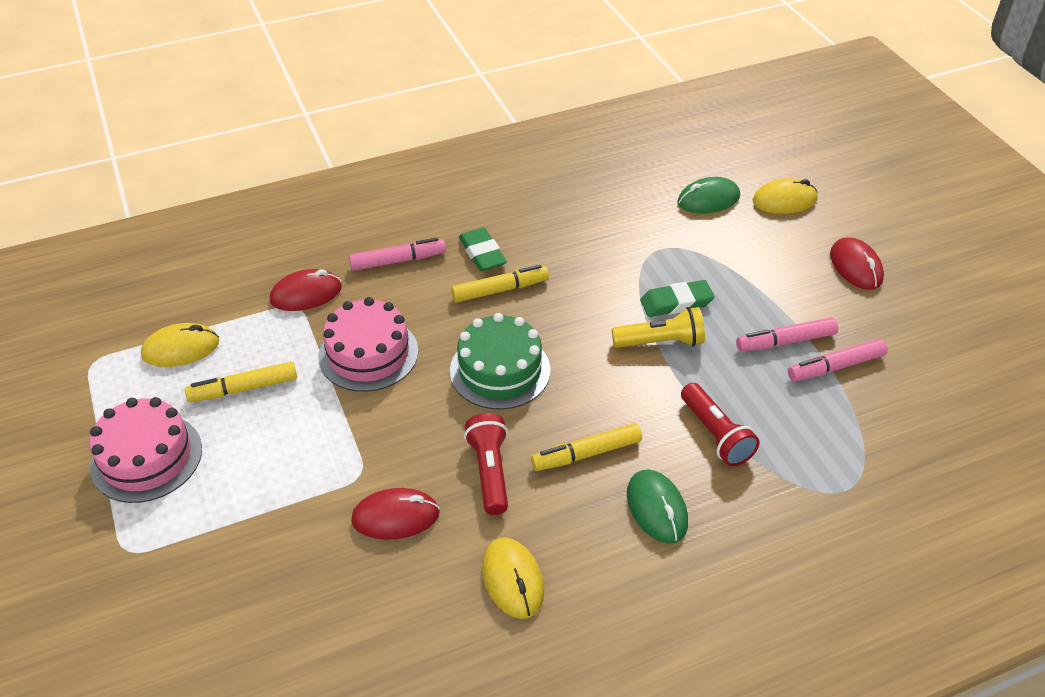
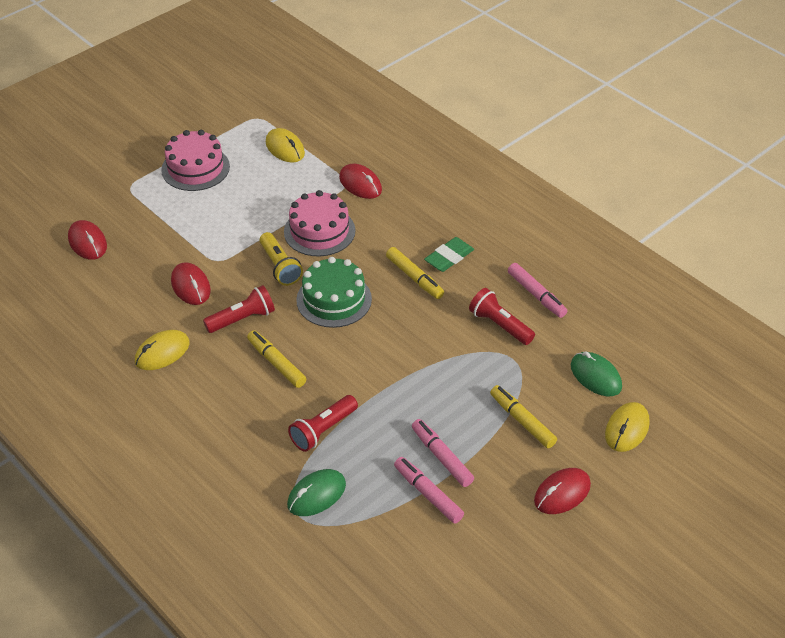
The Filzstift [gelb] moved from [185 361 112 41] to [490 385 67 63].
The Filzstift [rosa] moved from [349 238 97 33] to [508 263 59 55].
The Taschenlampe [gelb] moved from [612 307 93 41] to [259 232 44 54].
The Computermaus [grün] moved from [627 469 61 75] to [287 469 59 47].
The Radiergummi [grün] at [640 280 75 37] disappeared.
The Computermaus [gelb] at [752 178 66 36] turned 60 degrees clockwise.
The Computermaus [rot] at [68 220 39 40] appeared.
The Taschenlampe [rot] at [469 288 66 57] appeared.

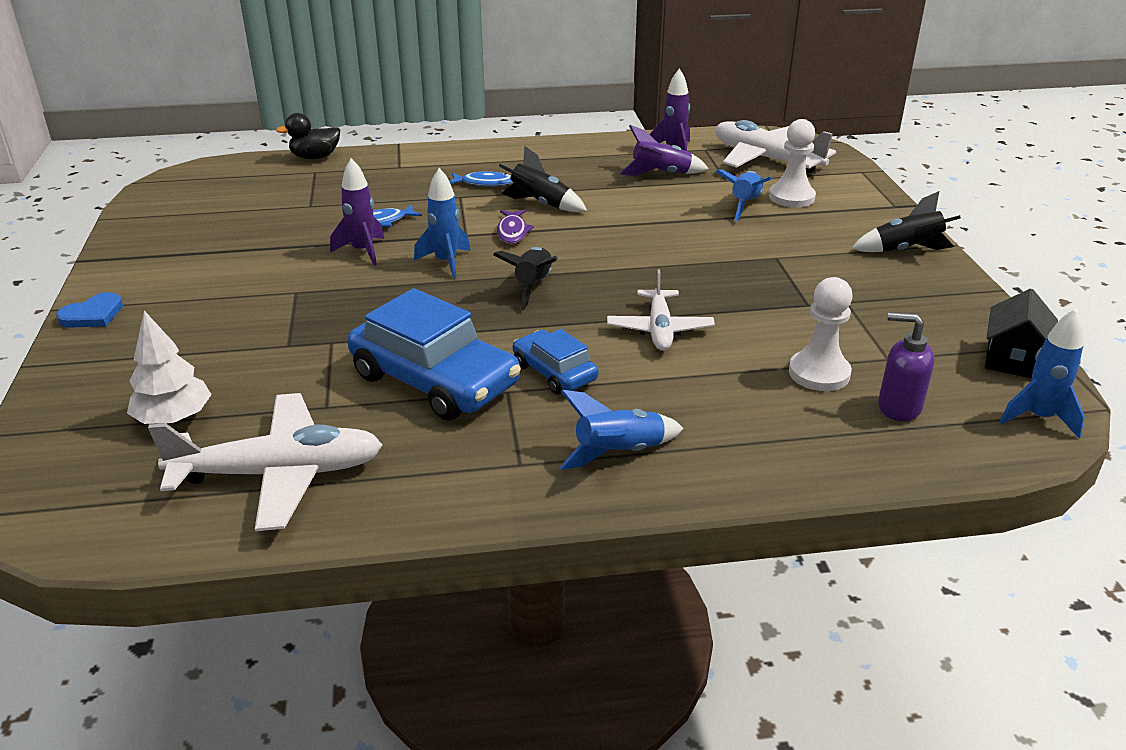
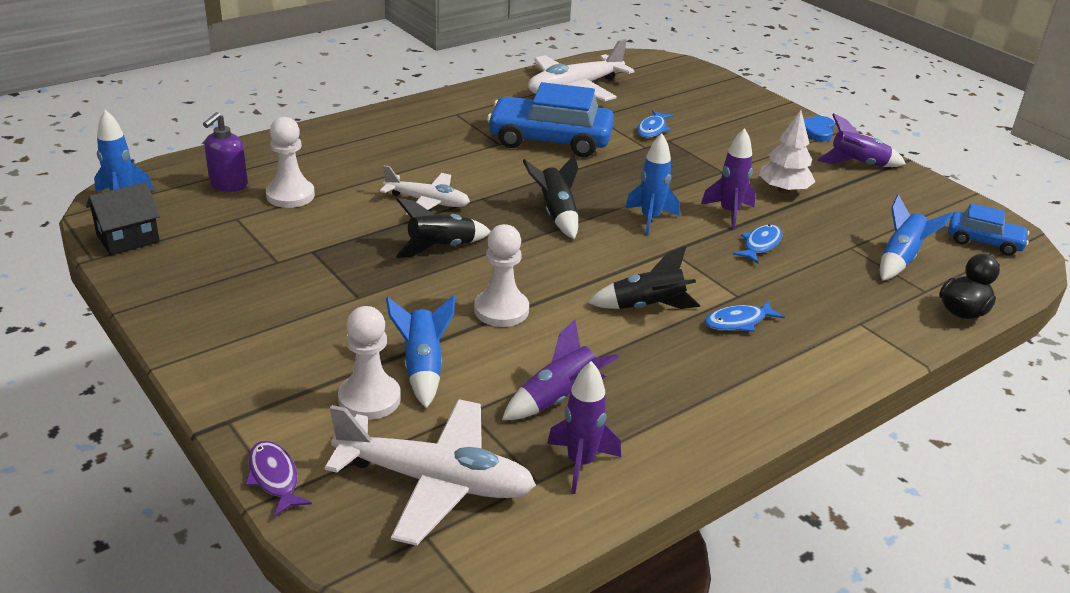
The Baum [weiß] moved from [127 311 85 113] to [759 110 56 83].
The Fisch [lila] moved from [497 210 37 34] to [245 441 67 76].
The Auto [blau] moved from [513 329 85 65] to [948 203 81 53].
The Rakete [blau] moved from [559 390 125 80] to [880 194 73 87].
The Flugzeug [weiß] at [607 270 108 81] turned 135 degrees clockwise.
The Rakete [schwarz] moved from [852 191 109 61] to [395 198 95 60].
The Seifenspender [lila] at [878 312 56 109] turned 120 degrees clockwise.
The Haus [schwarz] at [985 289 73 89] turned 60 degrees clockwise.
The Bauer [weiß] at [474 224 55 103] appeared.
The Fisch [blau] at [637 110 36 28] appeared.
The Rakete [lila] at [817 113 89 54] appeared.

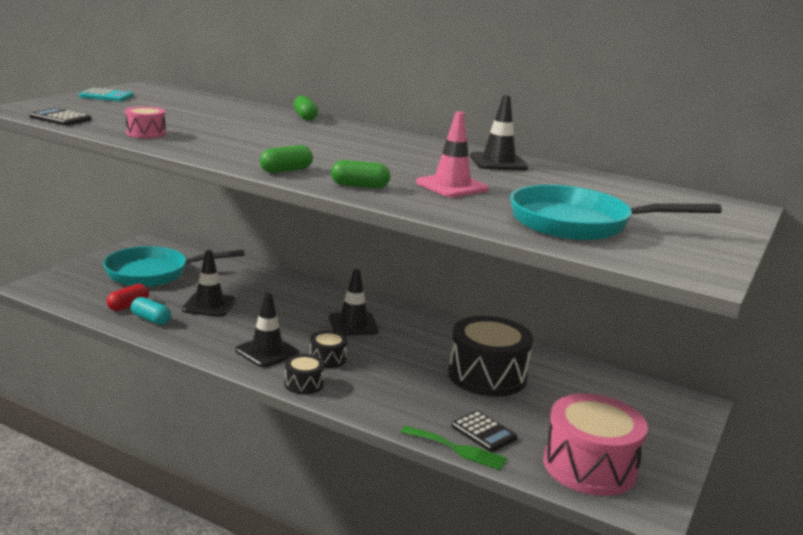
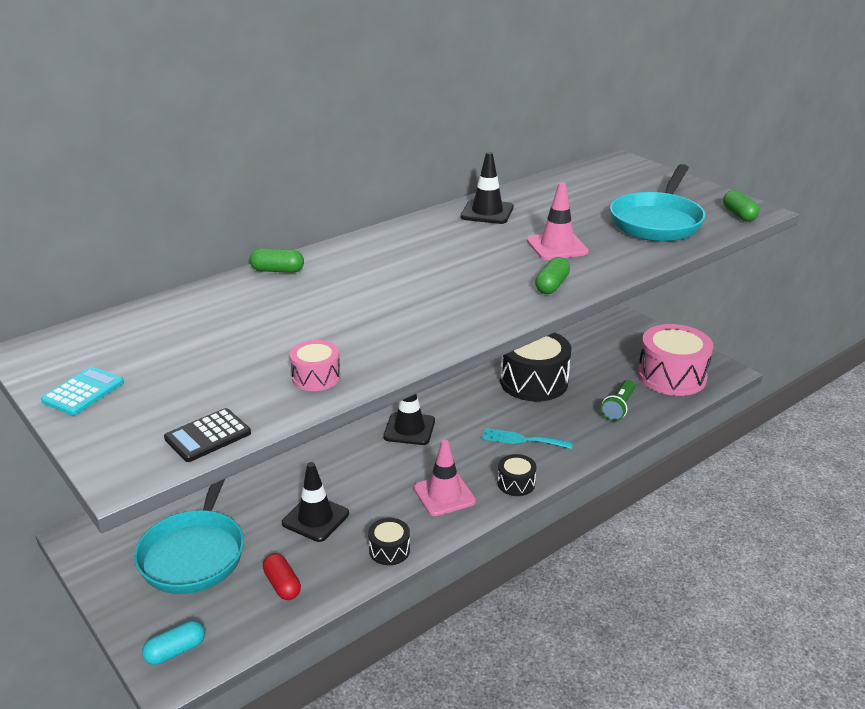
The Kapsel [türkis] moved from [131 297 40 28] to [142 621 63 44].
The Leitkegel [schwarz] at [235 292 64 76] became the Leitkegel [rosa] at [414 440 62 76].
The Kapsel [grün] moved from [260 145 53 28] to [723 190 36 31].
The Trommel [schwarz] moved from [310 331 37 37] to [368 518 42 47].
The Gabel [grün] at [401 426 106 44] disappeared.
The Taschenrechner [schwarz] at [451 411 66 41] was replaced by the Taschenlampe [grün] at [601 380 34 41].
The Gabel [türkis] at [482 428 91 21] appeared.

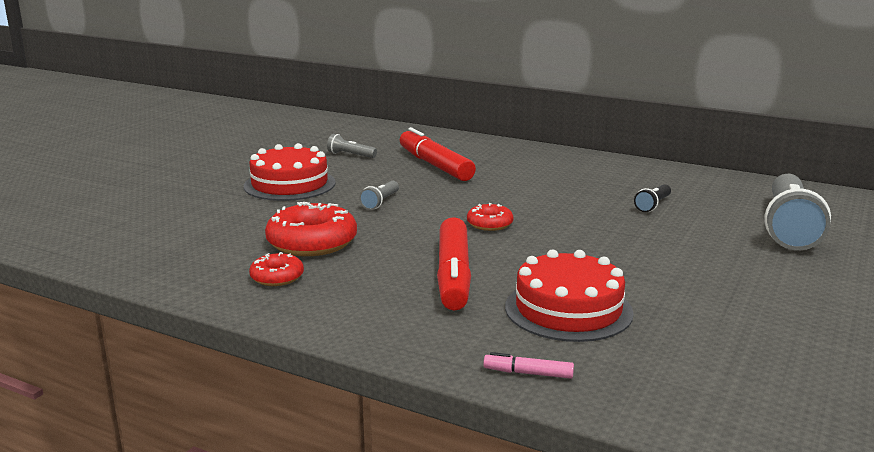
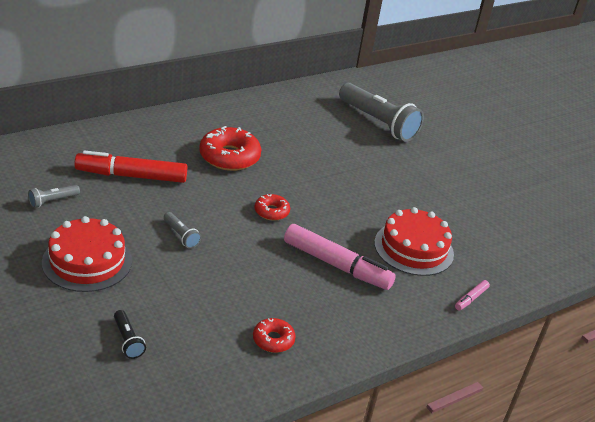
The Donut [rot] moved from [265 202 92 54] to [199 126 62 45].
The Filzstift [rot] at [437 217 34 94] became the Filzstift [rosa] at [284 224 112 66].
The Taschenlampe [schwarz] moved from [634 184 37 28] to [114 310 32 49].

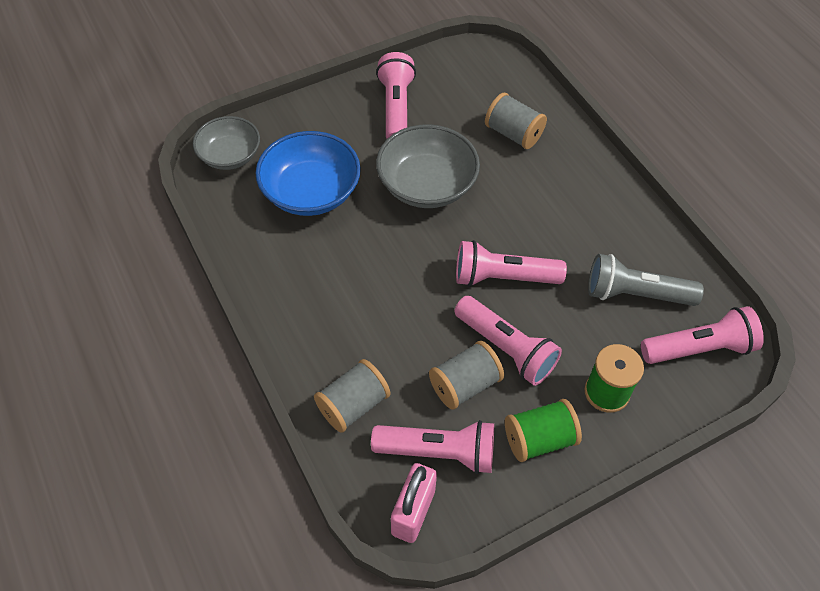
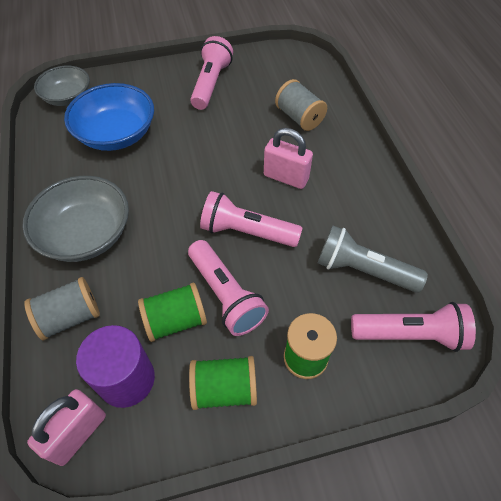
The Taschenlampe [rosa] at [371 420 123 54] was replaced by the Vollzylinder [lila] at [76 325 79 83].
The Schüssel [grau] moved from [376 124 104 84] to [22 176 107 86].
The Garnrolle [grau] at [429 341 75 69] became the Garnrolle [grün] at [138 283 69 59].
The Vorhängeschloss [rosa] at [264 128 49 61] appeared.

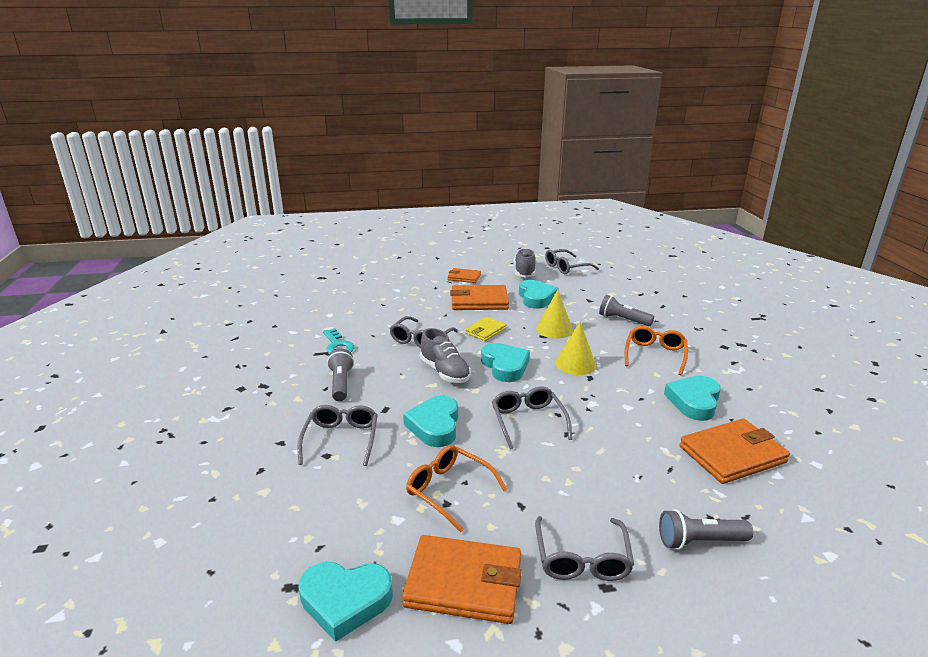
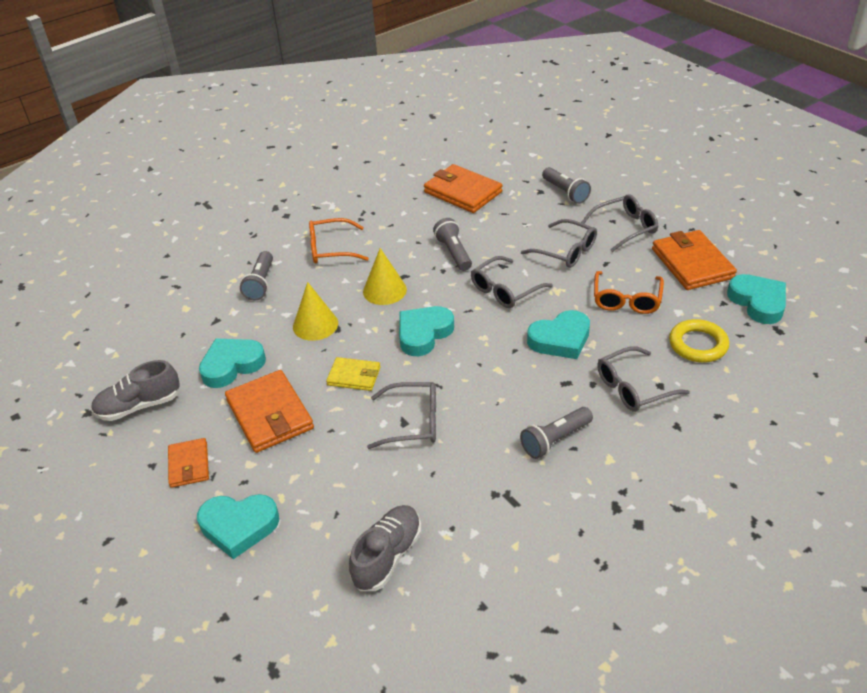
The Schlüssel [türkis] at [323 328 32 26] disappeared.
The Schuh [grau] moved from [420 328 51 55] to [349 505 72 86].
The Brille [grau] moved from [545 249 54 25] to [521 219 76 49].
The Herz [türkis] moved from [664 376 57 45] to [197 494 82 65].
The Taschenlampe [grau] at [433 218 39 53] appeared.
The Ring [gelb] at [669 319 60 44] appeared.

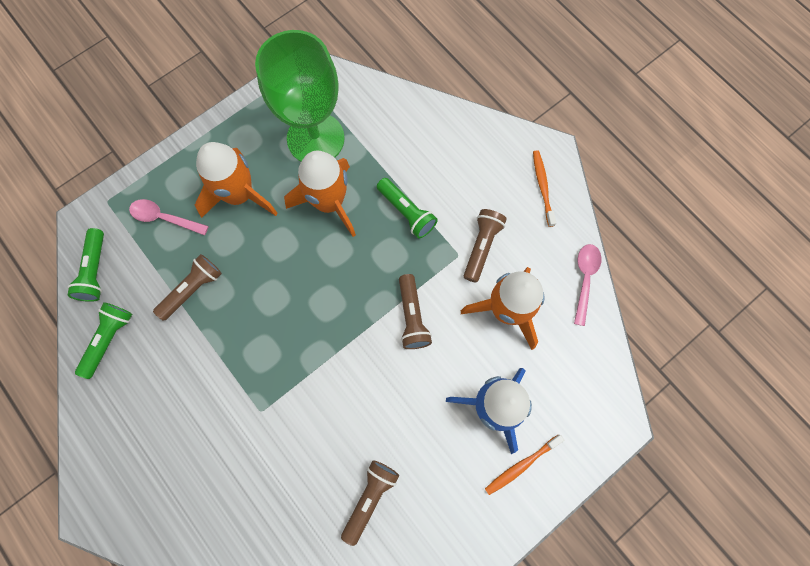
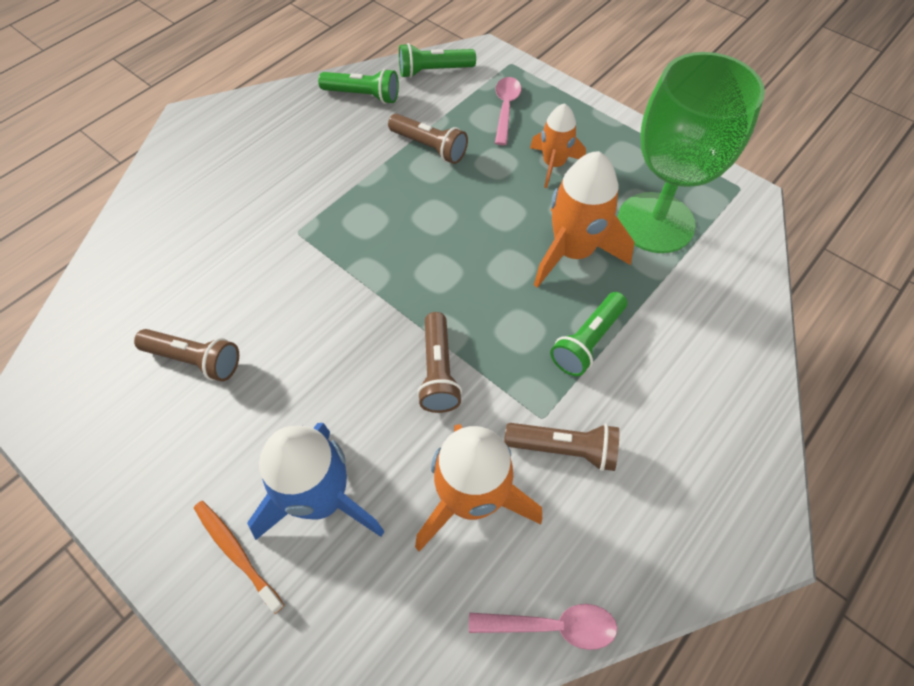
The Rakete [orange] at [195 142 83 76] changed to 0.61 times the size.
The Taschenlampe [braun] at [399 274 33 75] turned 75 degrees counterclockwise.
The Zahnbürste [orange] at [533 150 23 77] disappeared.

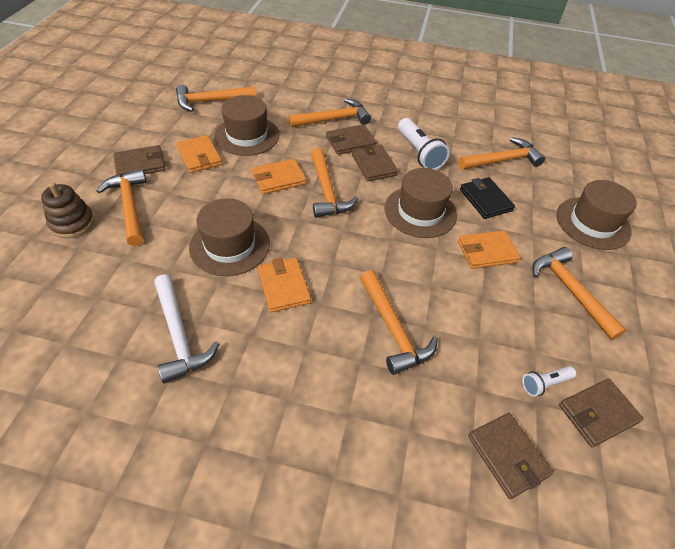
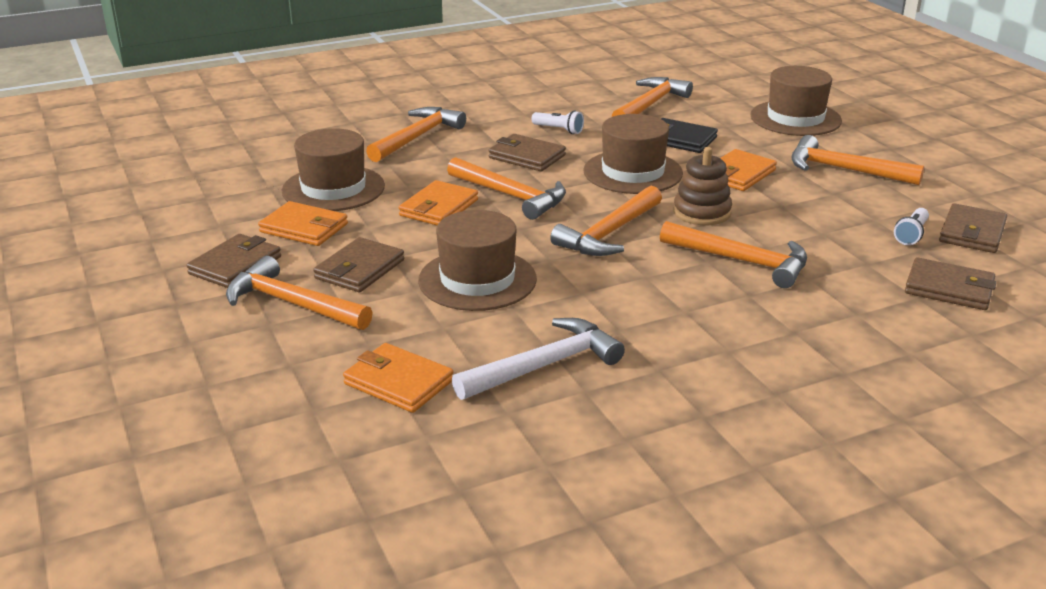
The Stapelspielzeug [braun] moved from [41 182 54 56] to [673 147 59 78].
The Hammer [weiß] at [154 274 65 109] turned 60 degrees counterclockwise.
The Hammer [orange] moved from [176 85 80 27] to [550 186 112 70].
The Geldbörse [orange] moved from [257 258 54 54] to [343 343 111 70].
The Geldbörse [braun] moved from [326 124 51 31] to [313 237 91 55].
The Taschenlampe [weiß] at [398 118 52 52] changed to 0.54 times the size.

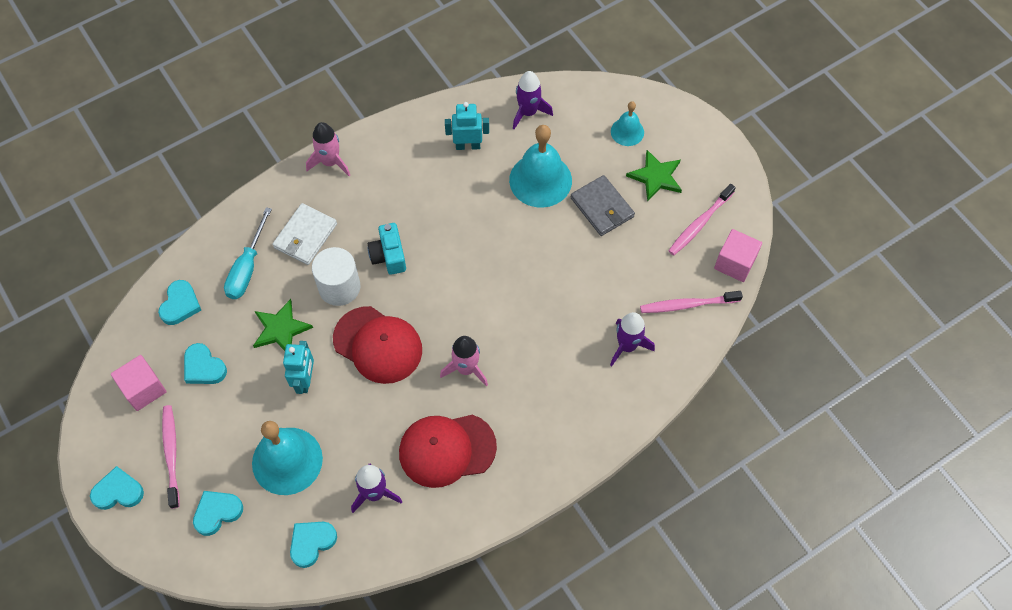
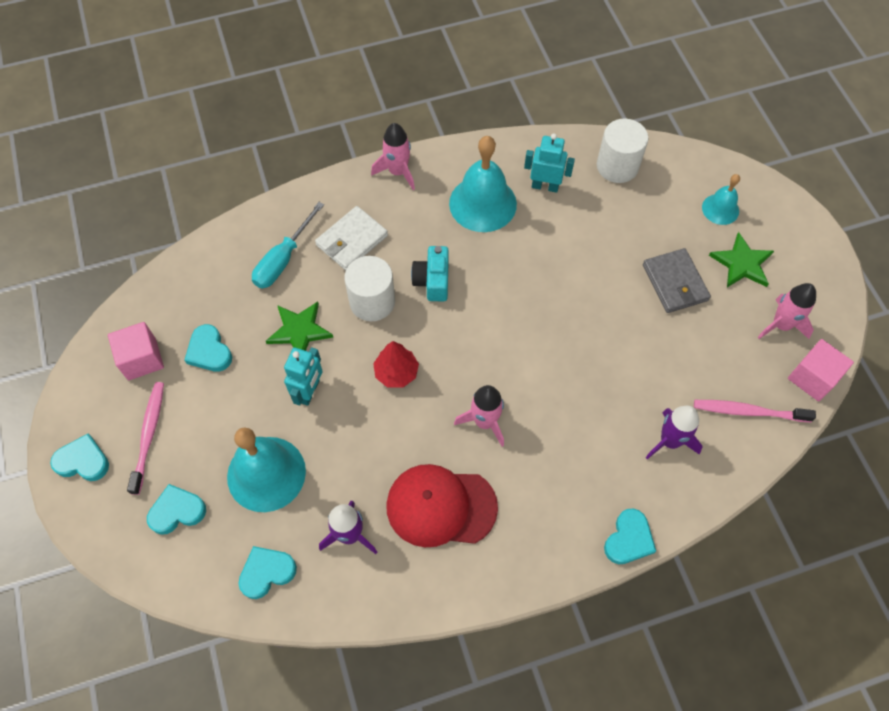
The Herz [türkis] moved from [158 280 43 45] to [604 509 52 55].
The Kappe [rot] at [333 306 89 78] was replaced by the Baum [rot] at [373 341 46 47].
The Glocke [türkis] moved from [509 125 63 83] to [449 136 68 96].
The Rakete [lila] at [513 71 40 58] was replaced by the Vollzylinder [weiß] at [597 119 51 64].
The Zahnbürste [rosa] at [668 184 68 71] was replaced by the Rakete [rosa] at [758 283 58 56].

